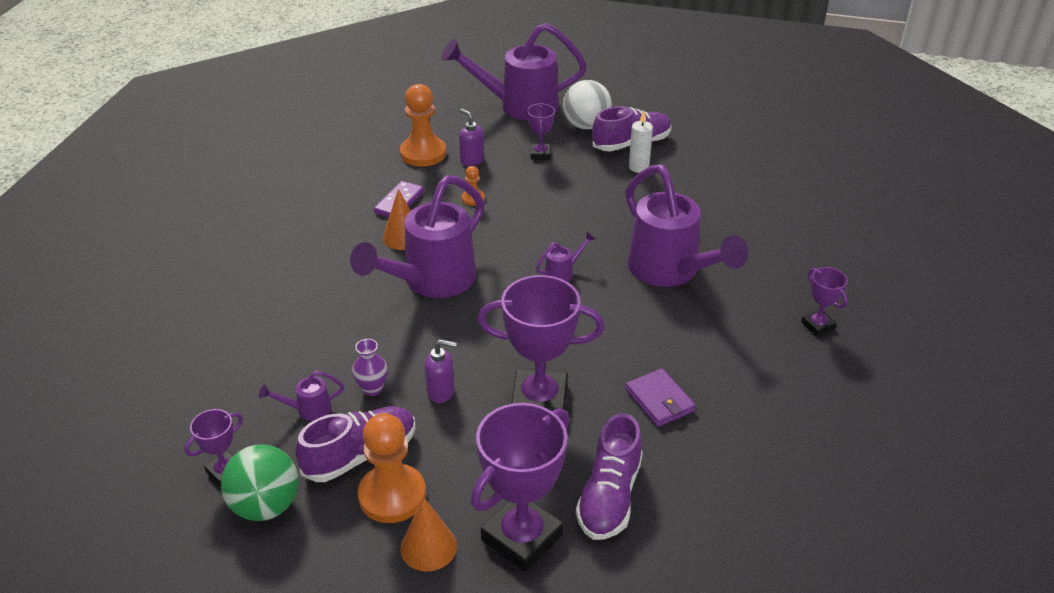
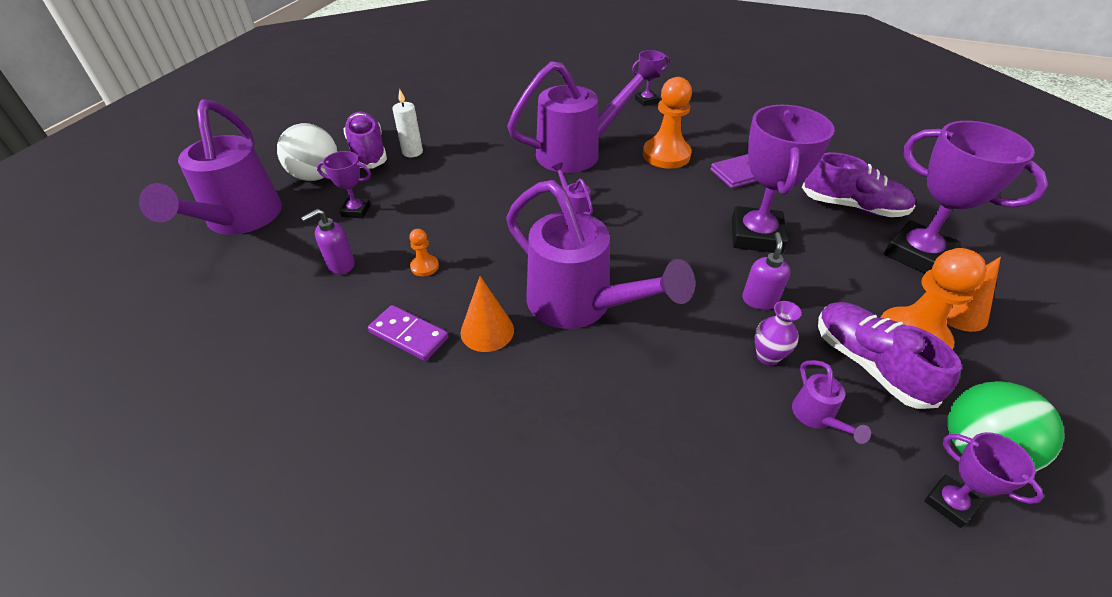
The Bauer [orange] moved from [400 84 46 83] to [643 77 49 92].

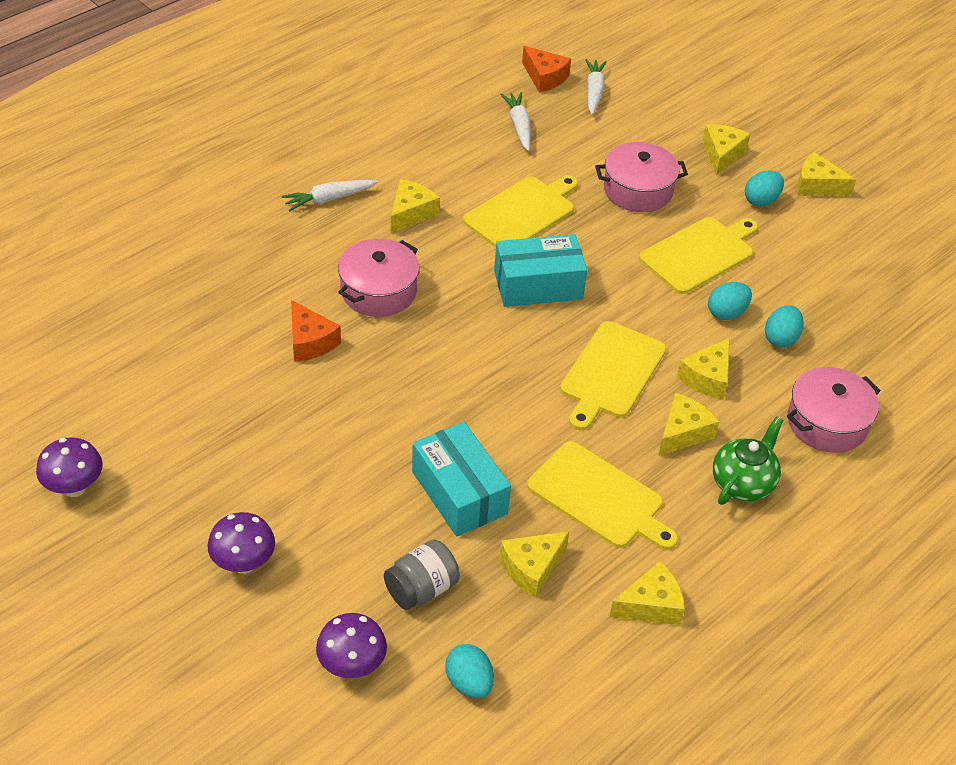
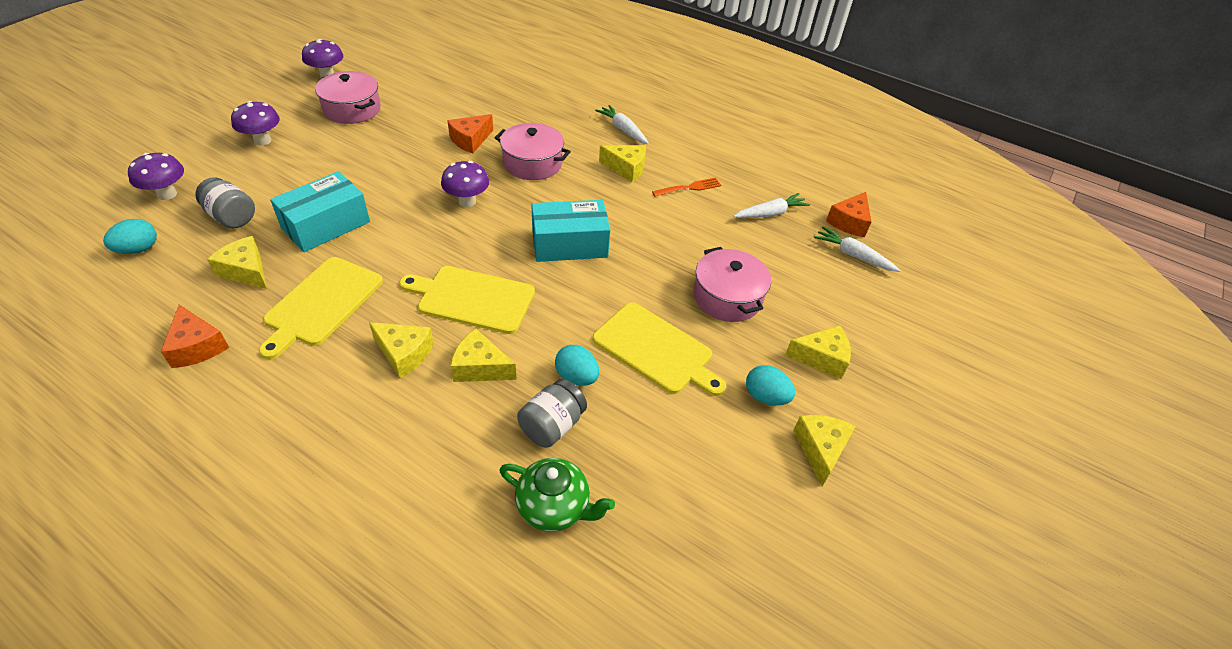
The Schneidebrett [gelb] at [463 175 115 73] disappeared.
The Schachtel [türkis] at [494 234 93 73] turned 75 degrees counterclockwise.
The Karotte [weiß] at [585 59 22 56] turned 135 degrees counterclockwise.
The Käse [gelb] at [609 561 76 64] became the Käse [orange] at [161 305 68 63].
The Teekanne [grün] moved from [713 416 70 89] to [499 458 116 74].
The Ei [türkis] at [765 305 39 43] was replaced by the Einmachglas [grau] at [517 379 70 69].
The Kochtopf [rosa] moved from [787 367 94 86] to [315 71 66 53].
The Pilz [lila] at [441 161 48 46] appeared.
The Gabel [orange] at [652 178 69 19] appeared.

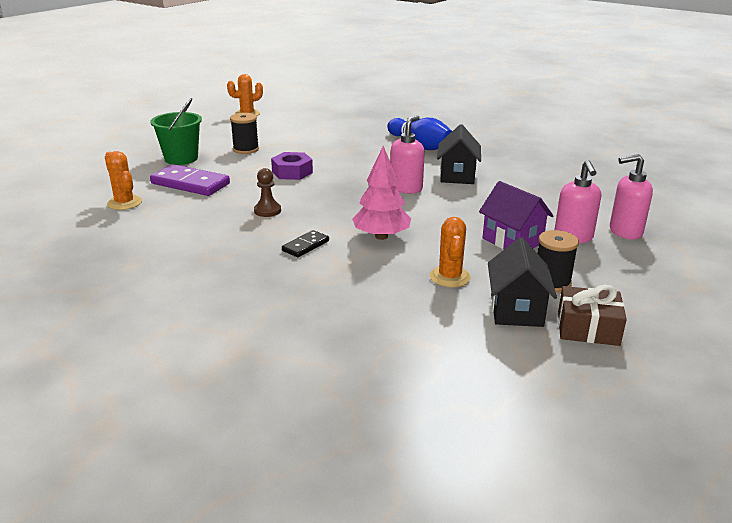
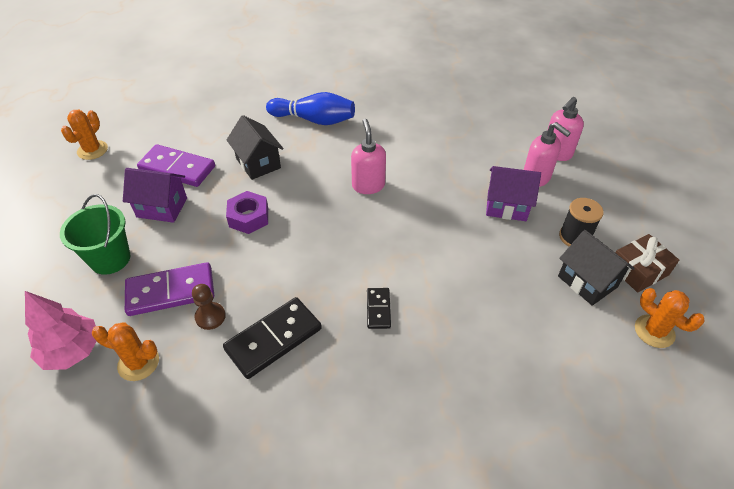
The Garnrolle [schwarz] at [230 113 29 41] was replaced by the Haus [lila] at [123 168 64 55].
The Bauer [braun] moved from [254 168 27 49] to [192 284 34 46].
The Baum [rosa] moved from [352 146 59 94] to [25 291 71 79].
The Kaktus [orange] moved from [430 217 41 70] to [635 288 70 60].
The Haus [schwarz] moved from [437 124 44 60] to [227 115 57 65].
The Dominostein [lila] at [137 144 78 43] appeared.
The Dominostein [schwarz] at [223 297 99 82] appeared.

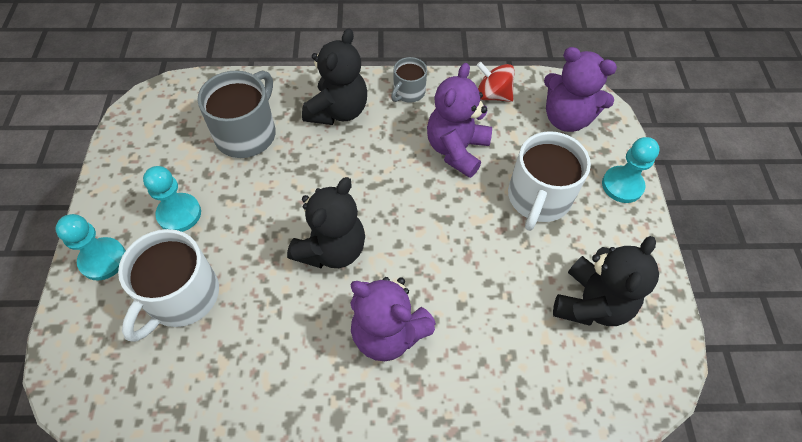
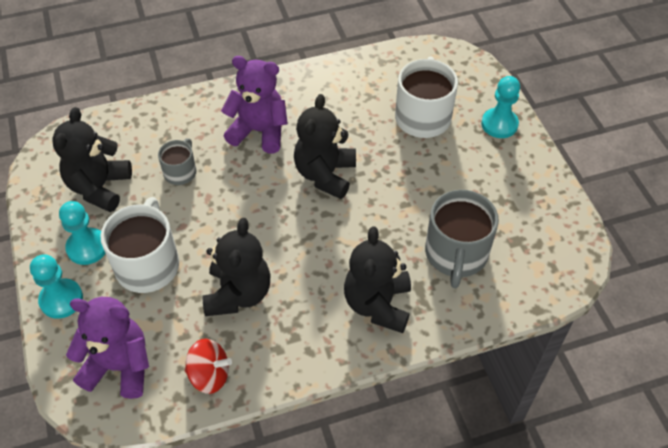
The Bauer [türkis] moved from [143 166 58 66] to [59 201 47 64].
The Tasse [grau] moved from [391 57 36 46] to [158 138 38 47].
The Teddybär [lila] at [427 63 65 115] became the Teddybär [schwarz] at [202 218 68 98].

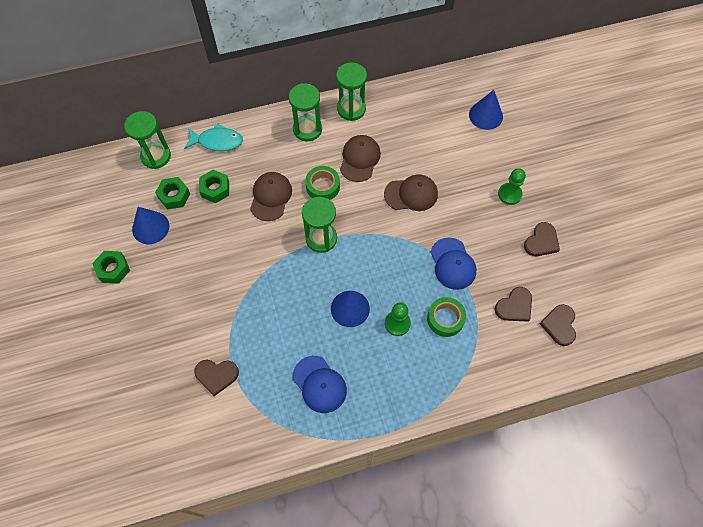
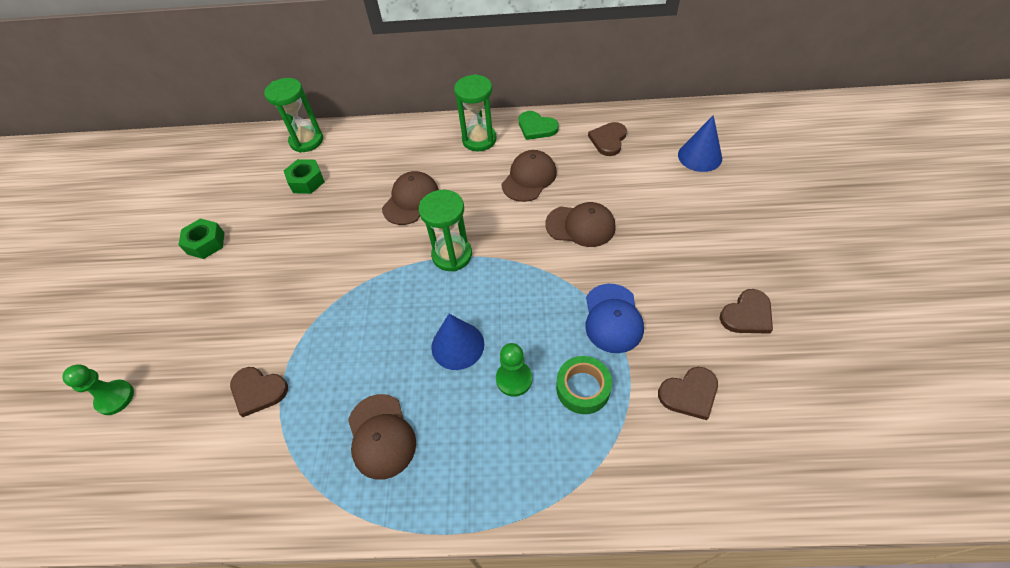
The Kegel [blau] at [132 207 37 37] disappeared.
The Fisch [türkis] at [184 123 59 28] disappeared.
The Sechskantmutter [grün] at [199 170 30 33] disappeared.
The Kappe [blau] at [293 356 54 57] became the Kappe [braun] at [348 394 68 86].
The Klebeband [grün] at [305 166 35 34] disappeared.
The Sanduhr [grün] at [336 62 31 59] was replaced by the Herz [grün] at [518 111 41 29].
The Bauer [grün] moved from [498 168 28 37] to [62 364 72 51].
The Herz [braun] moved from [540 304 36 42] to [588 122 39 34].

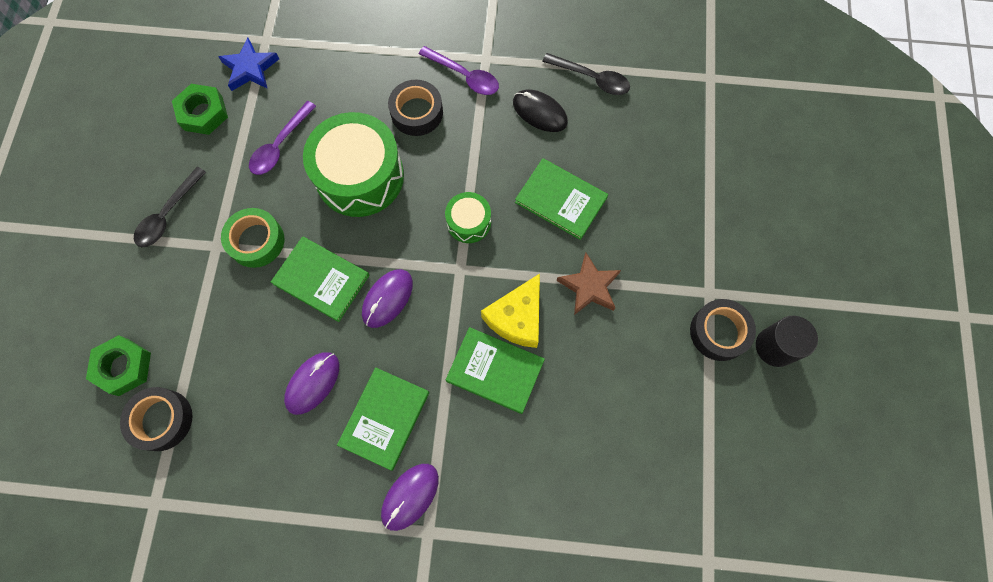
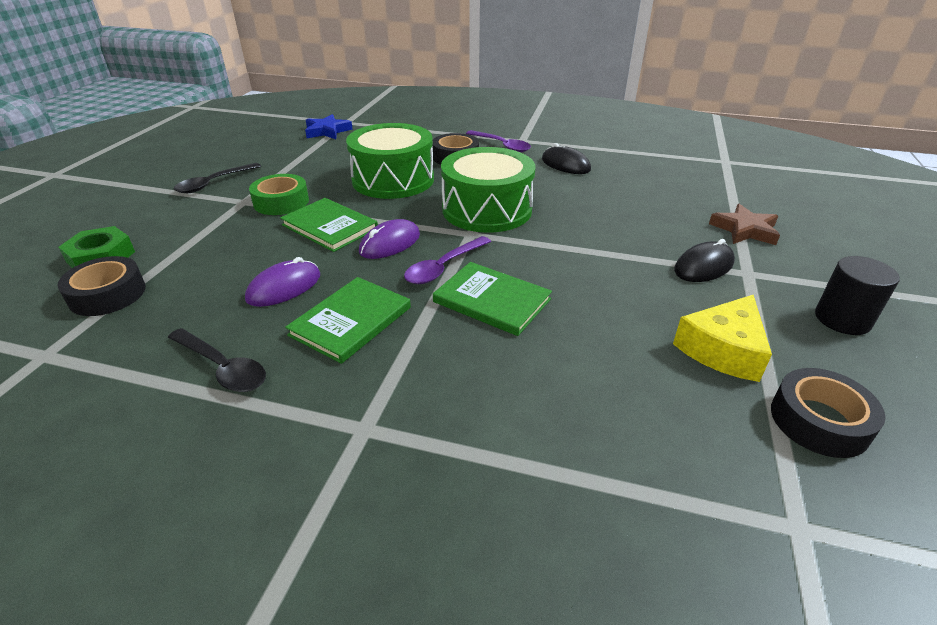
The Sechskantmutter [grün] at [172 84 56 51] disappeared.
The Löffel [lila] moved from [249 101 67 74] to [404 236 87 48].
The Computermaus [lila] at [381 464 58 67] disappeared.
The Trommel [grün] at [445 192 46 51] changed to 2.02 times the size.
The Käse [gelb] moved from [481 274 59 74] to [673 295 99 87].
The Buch [grün] at [515 158 93 82] disappeared.
The Löffel [schwarz] moved from [542 53 88 42] to [168 328 98 64].
The Stern [braun] moved from [557 253 64 62] to [709 204 71 41].
The Klebeband [schwarz] moved from [690 299 66 62] to [771 368 114 90].
The Computermaus [schwarz] at [674 239 61 43] appeared.

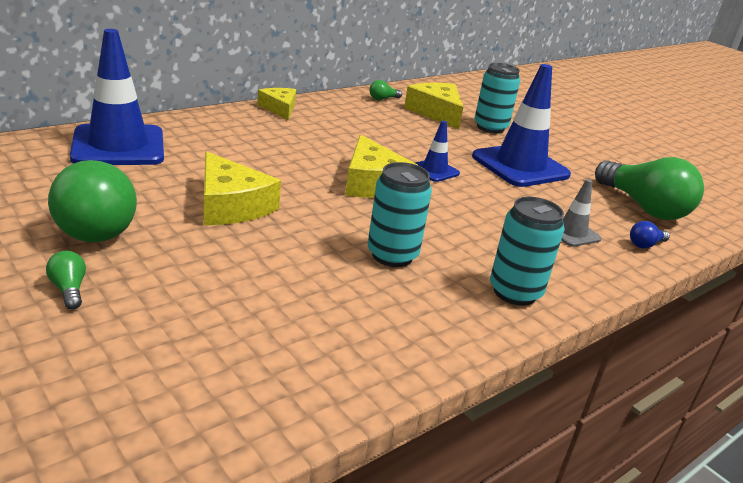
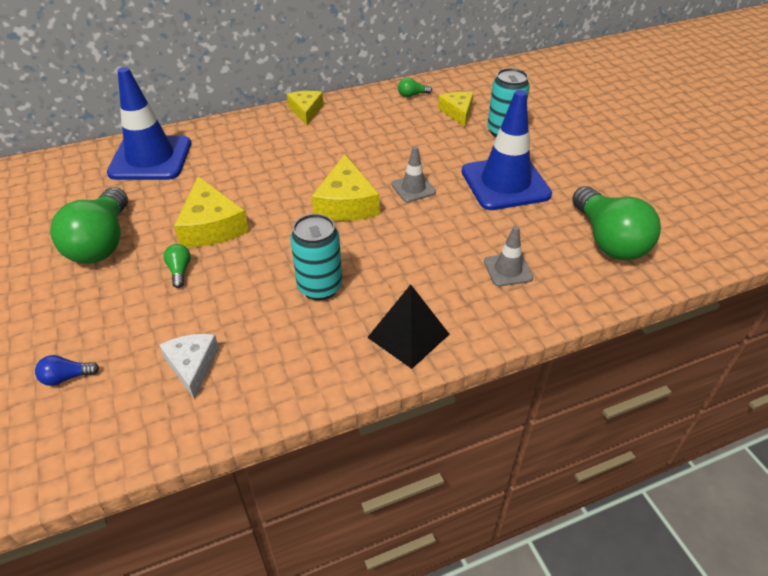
The Glühbirne [grün] moved from [46 251 40 58] to [164 244 27 44].
The Käse [gelb] at [404 83 59 46] changed to 0.66 times the size.
The Leitkegel [blau] at [416 121 44 61] became the Leitkegel [grau] at [391 146 45 56].
The Dose [türkis] at [490 197 75 109] was replaced by the Pyramide [schwarz] at [367 284 82 85].
The Glühbirne [blau] moved from [630 221 40 28] to [35 355 65 31].
The Käse [weiß] at [159 334 60 65] appeared.

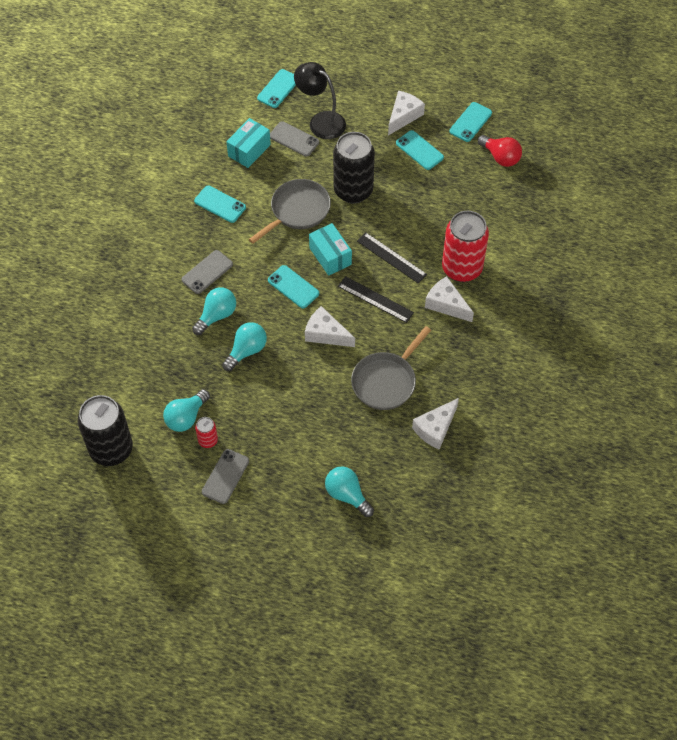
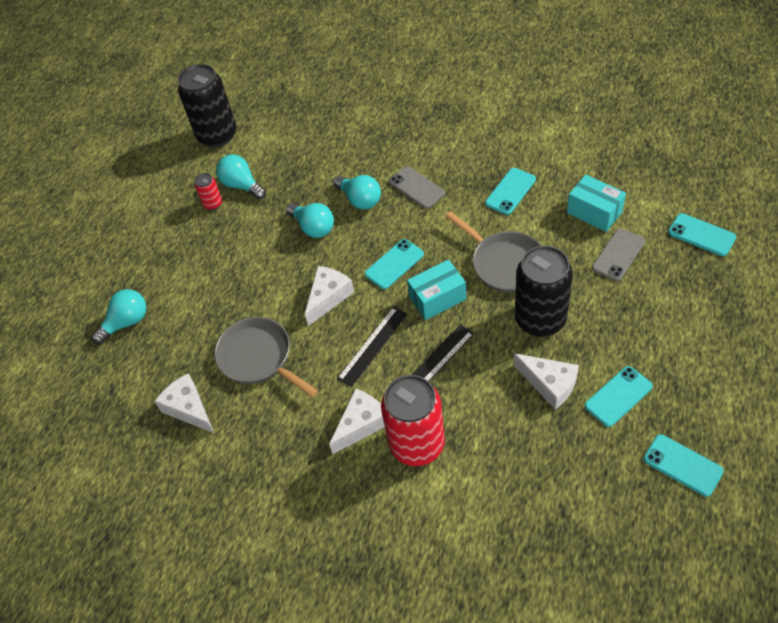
The Handy [grau] at [202 449 47 55] disappeared.
The Lampe [schwarz] at [294 62 52 77] disappeared.
The Käse [weiß] moved from [388 91 37 44] to [514 353 65 57].
The Glühbirne [rot] at [478 135 44 32] disappeared.

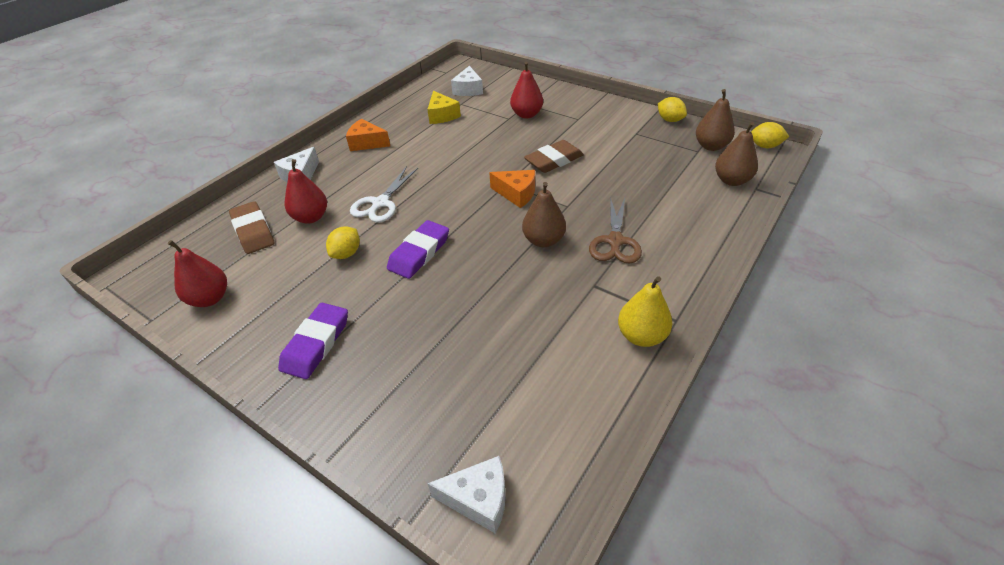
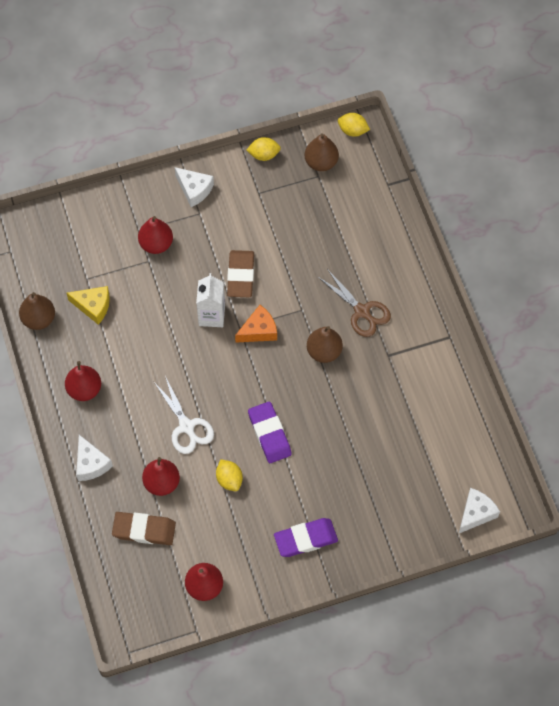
The Radiergummi [lila] at [278 303 70 76] turned 75 degrees counterclockwise.
The Käse [orange] at [346 119 44 32] was replaced by the Birne [rot] at [65 361 36 40].
The Käse [weiß] moved from [451 66 32 30] to [175 167 39 40].
The Birne [gelb] at [618 276 55 71] disappeared.
The Birne [braun] moved from [715 122 43 64] to [19 292 36 38].
The Zitrone [gelb] at [751 122 38 26] turned 60 degrees clockwise.
The Getränkekarton [weiß] at [196 273 29 54] appeared.

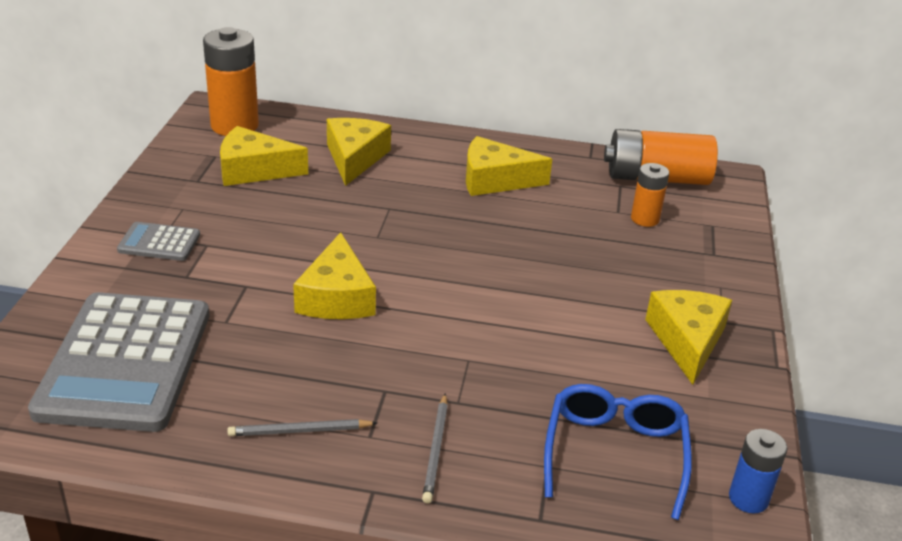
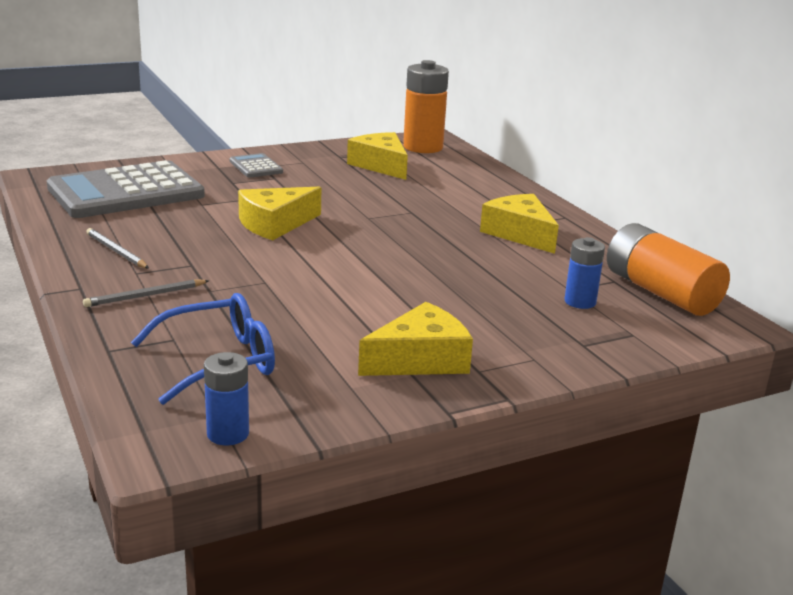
The Käse [gelb] at [327 118 64 68] disappeared.
The Batterie [orange] at [631 163 38 64] became the Batterie [blau] at [564 237 41 72].

